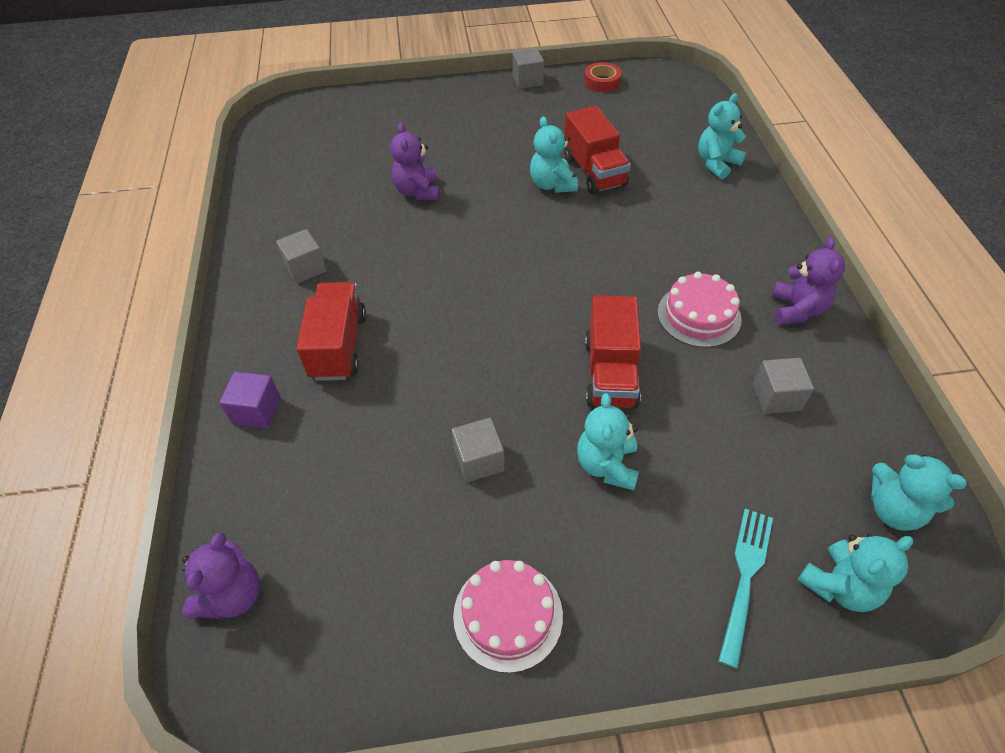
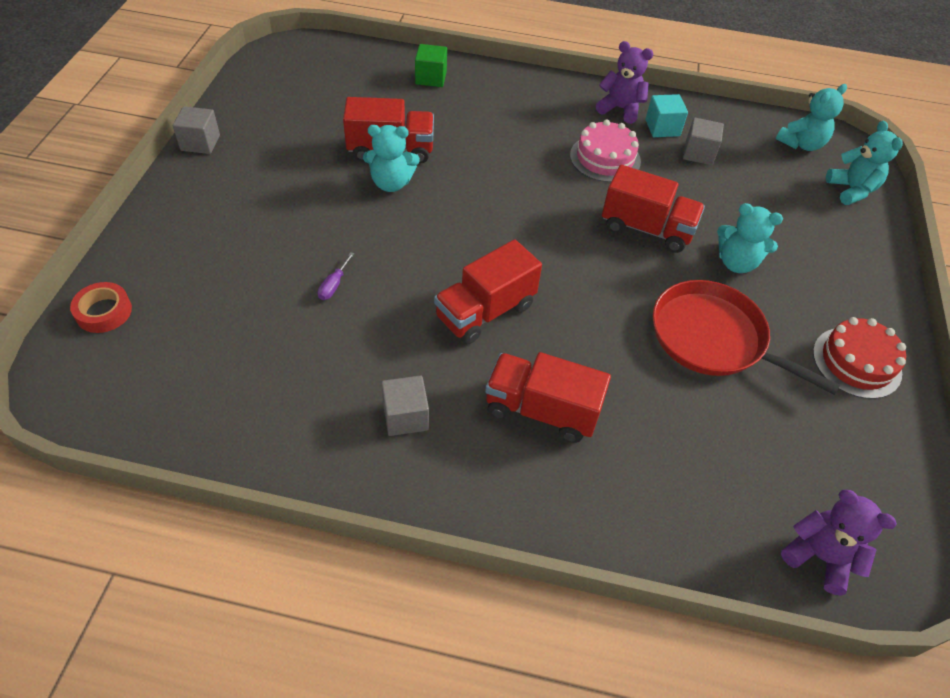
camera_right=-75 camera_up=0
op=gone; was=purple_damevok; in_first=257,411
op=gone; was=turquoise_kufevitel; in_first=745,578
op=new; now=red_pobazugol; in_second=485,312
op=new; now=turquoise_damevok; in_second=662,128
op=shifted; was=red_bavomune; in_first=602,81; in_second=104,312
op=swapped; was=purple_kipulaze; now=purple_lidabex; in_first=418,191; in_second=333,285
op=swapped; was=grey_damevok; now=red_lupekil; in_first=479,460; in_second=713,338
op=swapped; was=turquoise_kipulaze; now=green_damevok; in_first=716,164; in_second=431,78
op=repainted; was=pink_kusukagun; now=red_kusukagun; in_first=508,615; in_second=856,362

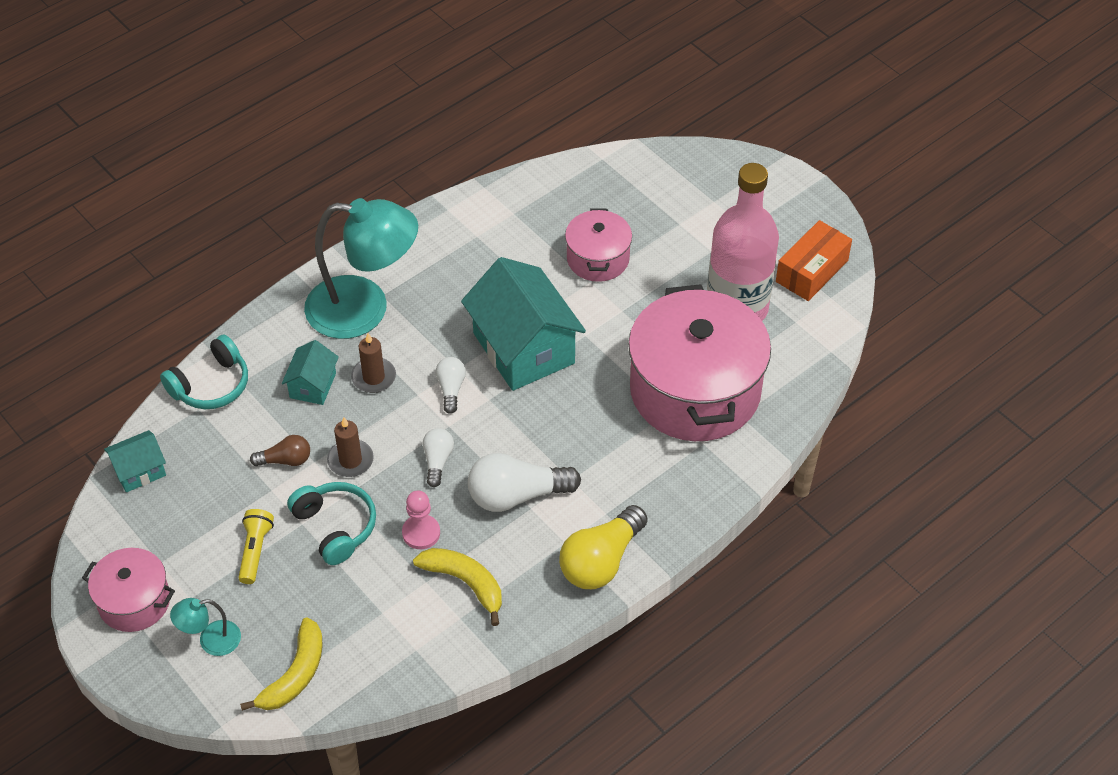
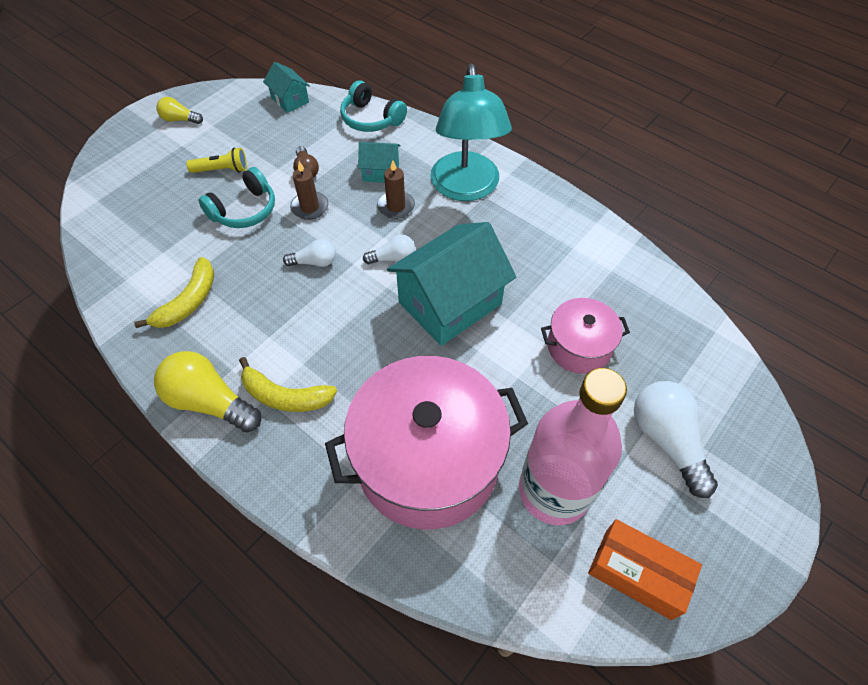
camera_right=80 camera_up=5
op=gone; was=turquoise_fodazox; in_first=211,640
op=gone; was=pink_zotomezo; in_first=421,533
op=shifted; was=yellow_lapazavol; in_first=295,674; in_second=285,396
op=shifted; was=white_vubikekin; in_first=517,495; in_second=667,440
op=swapped; was=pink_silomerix; now=yellow_vubikekin; in_first=134,601; in_second=180,119

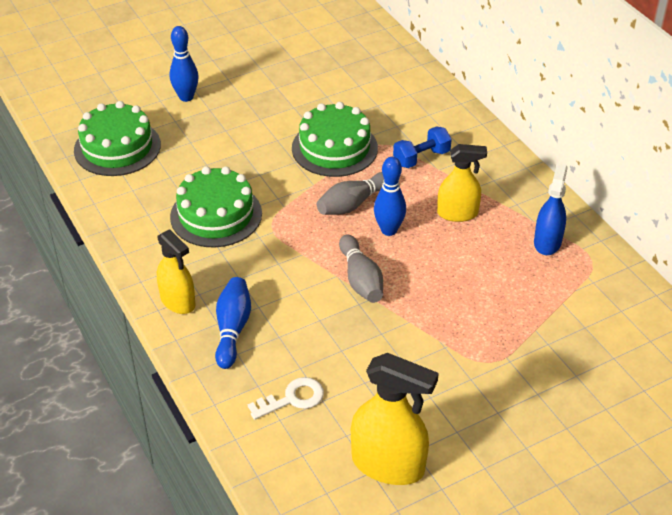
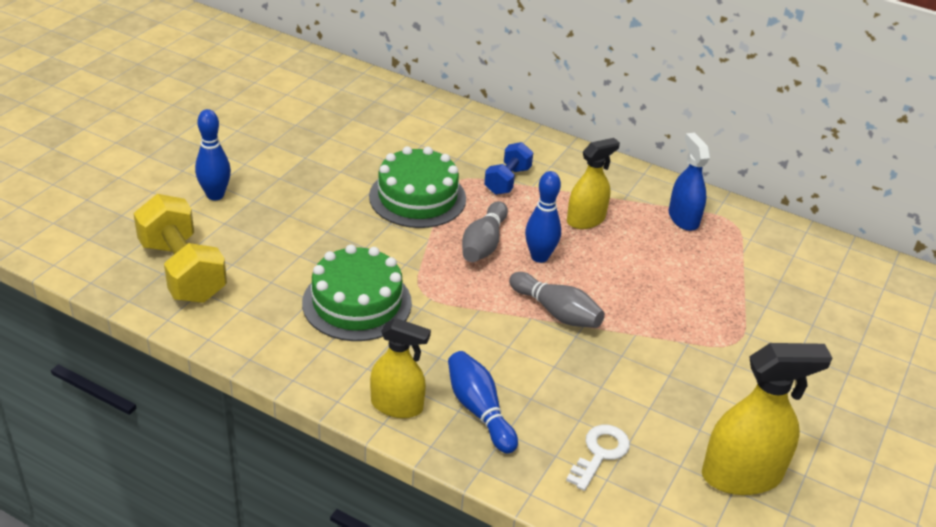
camera_right=-35 camera_up=-5
op=swapped; was=green_kusukagun; now=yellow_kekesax; in_first=117,147; in_second=182,271

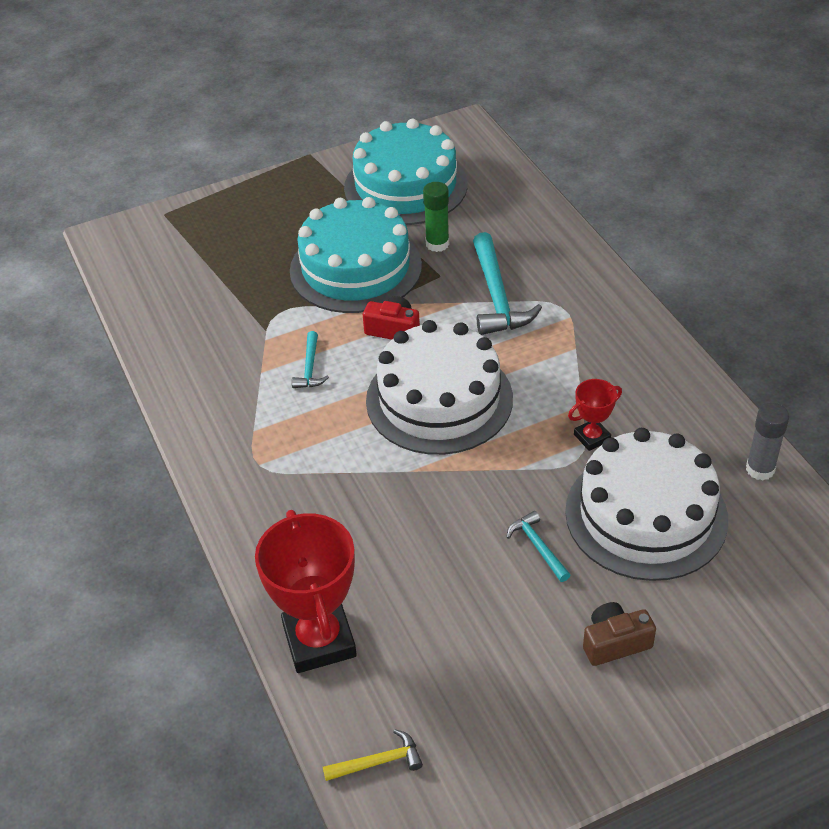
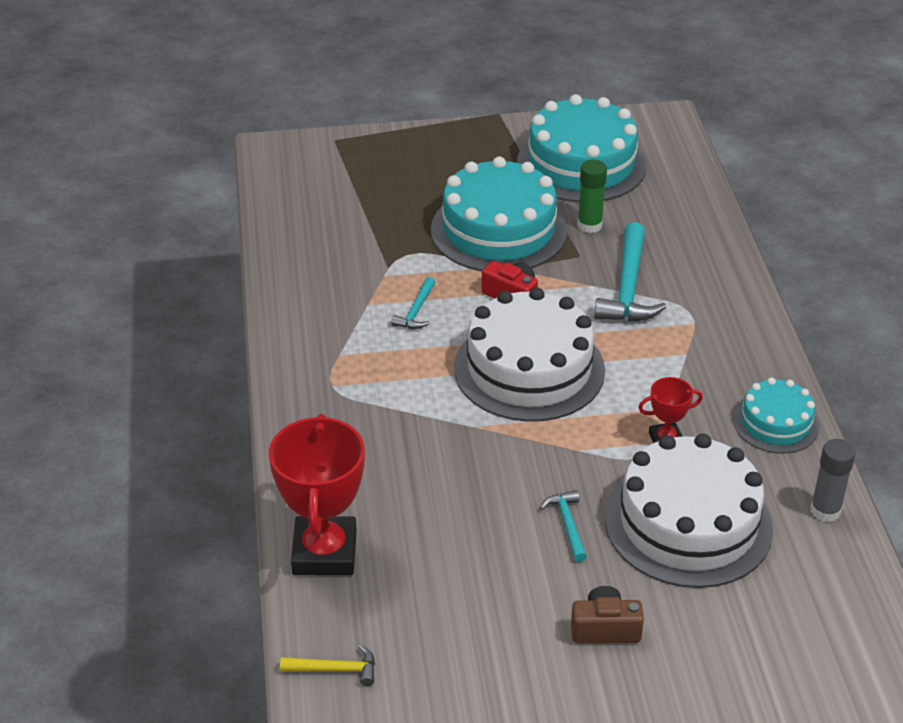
camera_right=15 camera_up=-5
op=new; now=turquoise_kusukagun; in_second=775,423

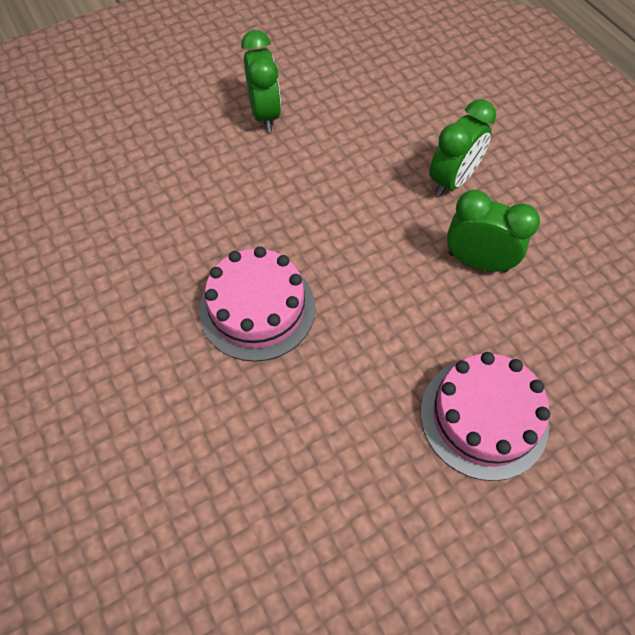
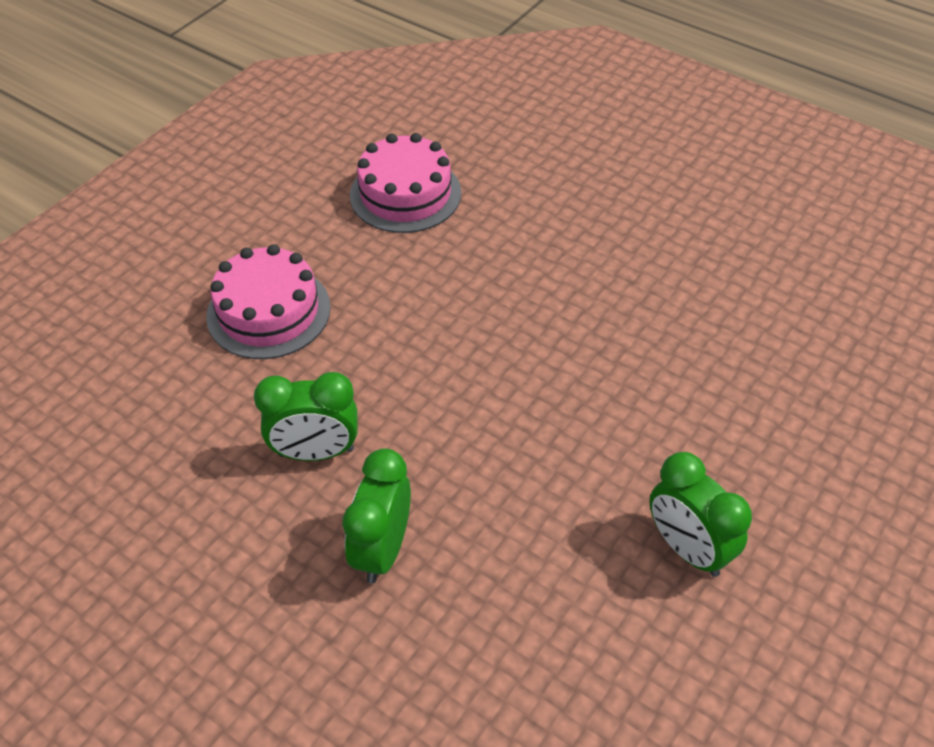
camera_right=155 camera_up=-10
op=shifted; was=pink_kusukagun; in_first=257,308; in_second=405,194

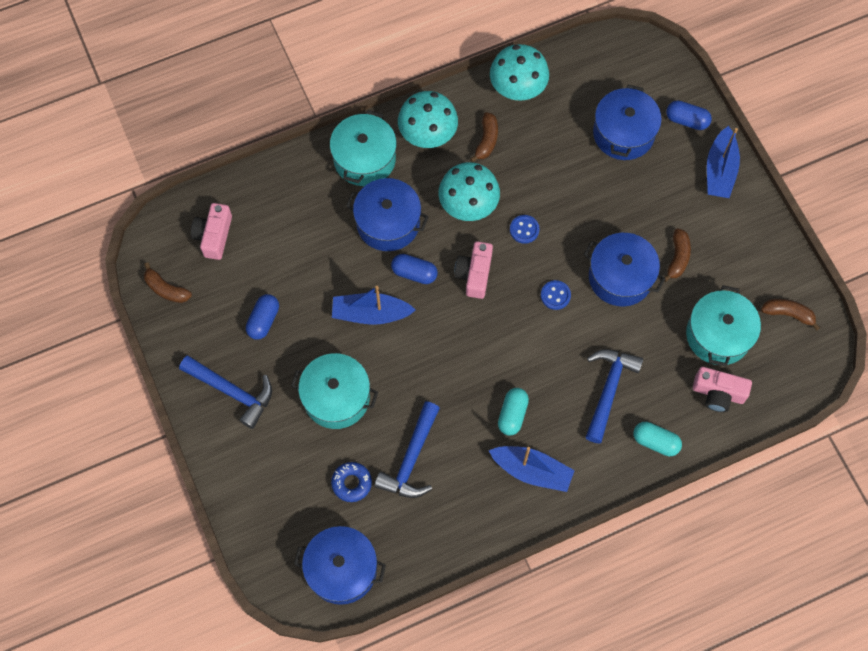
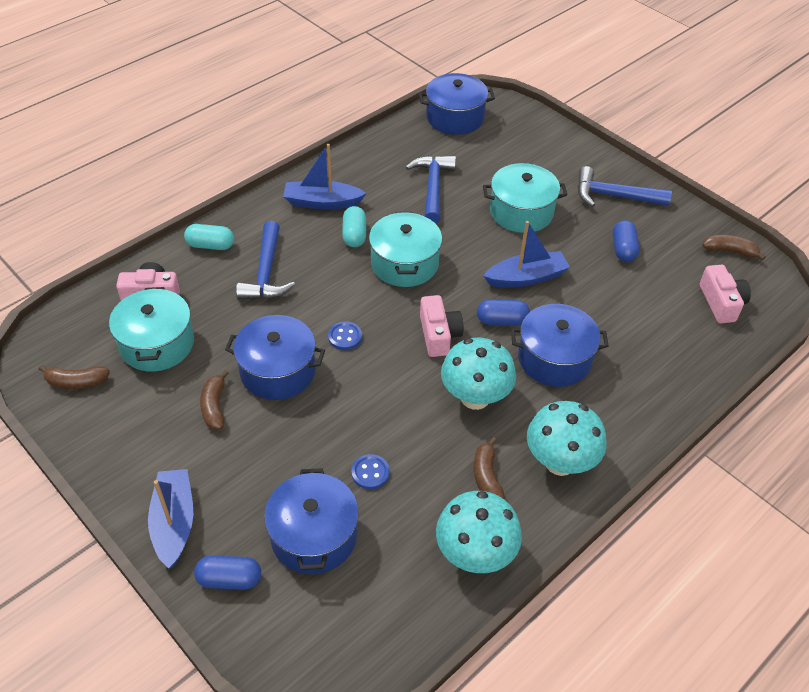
camera_right=160 camera_up=-20
op=gone; was=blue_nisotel; in_first=351,483
op=shifted; was=turquoise_silomerix; in_first=364,159; in_second=404,263
op=shifted; was=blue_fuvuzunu; in_first=524,230; in_second=370,473

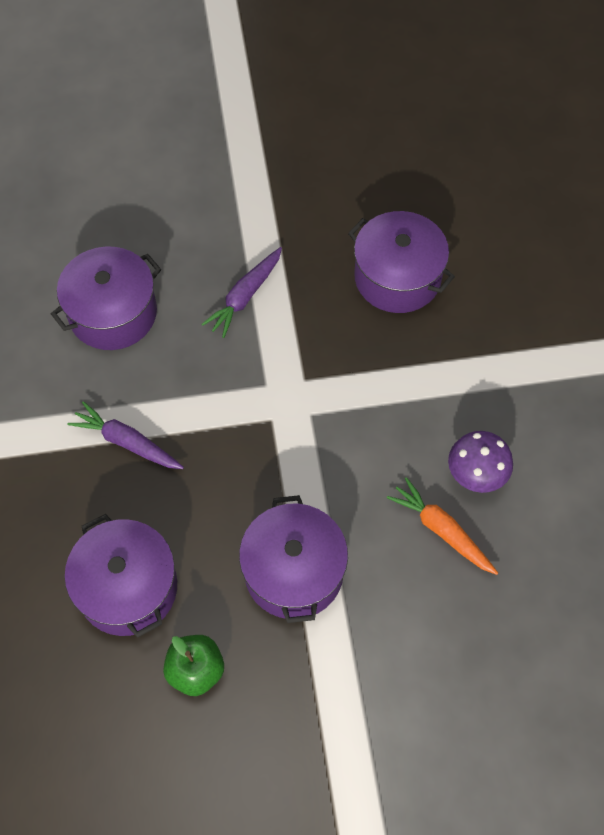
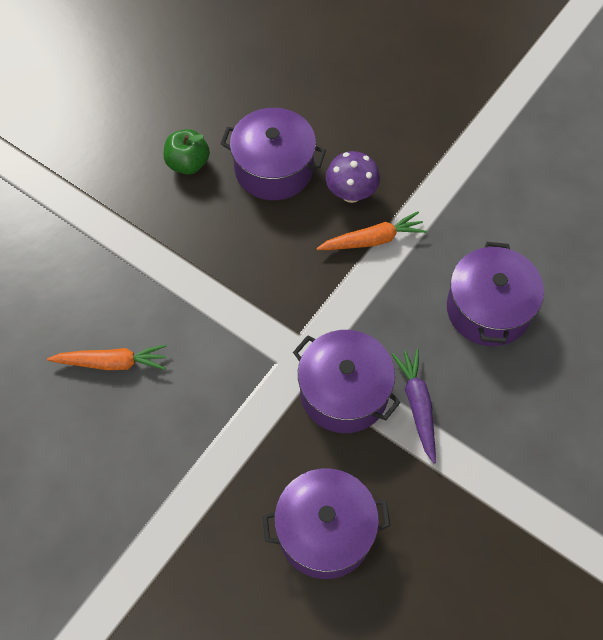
camera_right=135 camera_up=0
op=shifted; was=purple_silomerix; in_first=294,572; in_second=344,392
op=shifted; was=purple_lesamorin; in_first=475,476; in_second=351,194
op=repainted; was=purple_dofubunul; now=orange_dofubunul; in_first=127,442; in_second=372,240

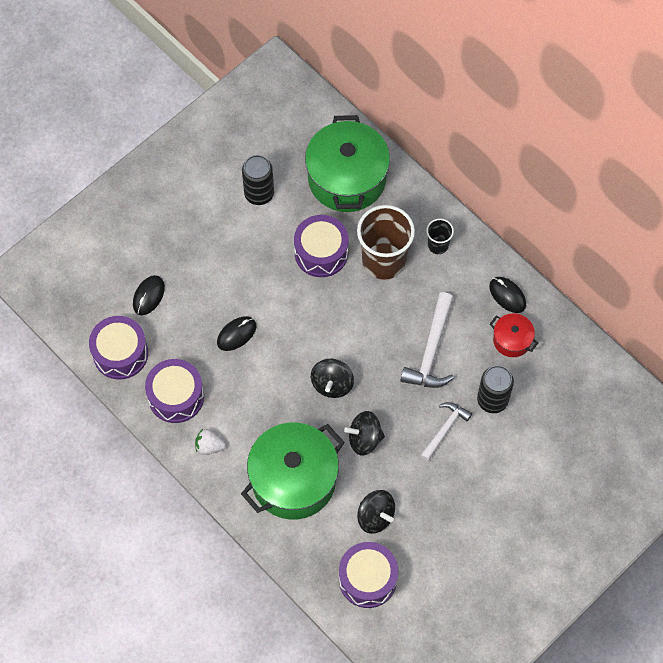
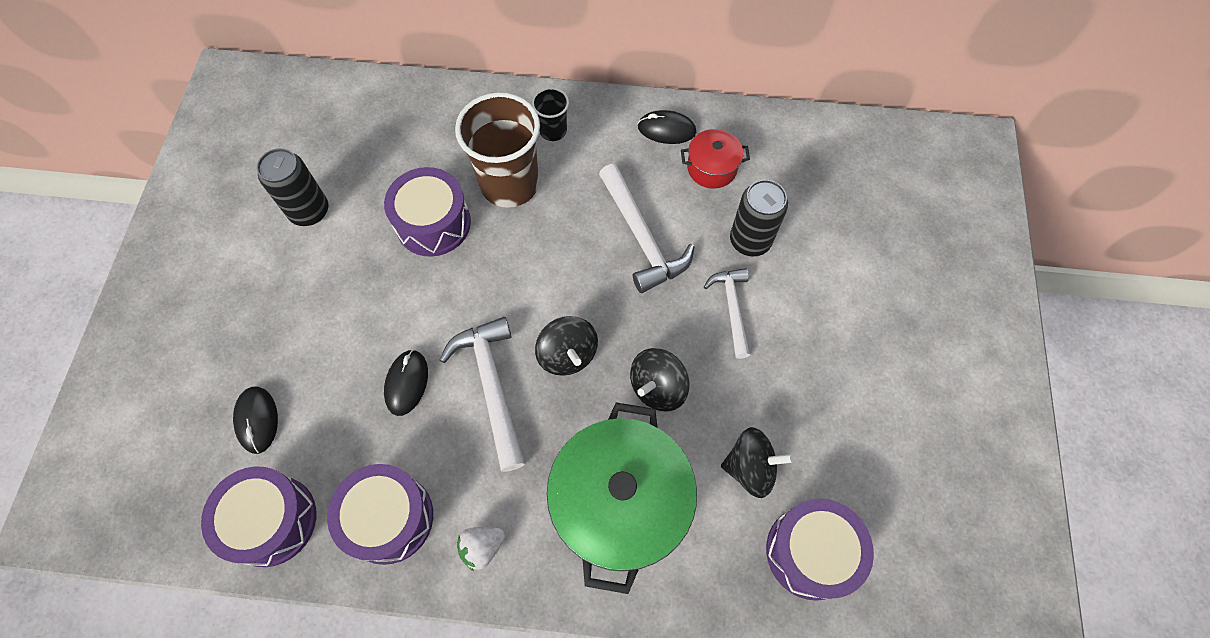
camera_right=-40 camera_up=0
op=gone; was=green_silomerix; in_first=347,178
op=new; now=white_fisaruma; in_second=492,386

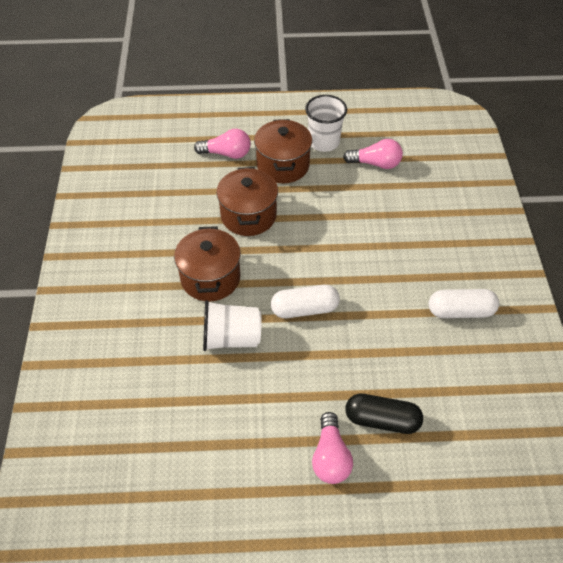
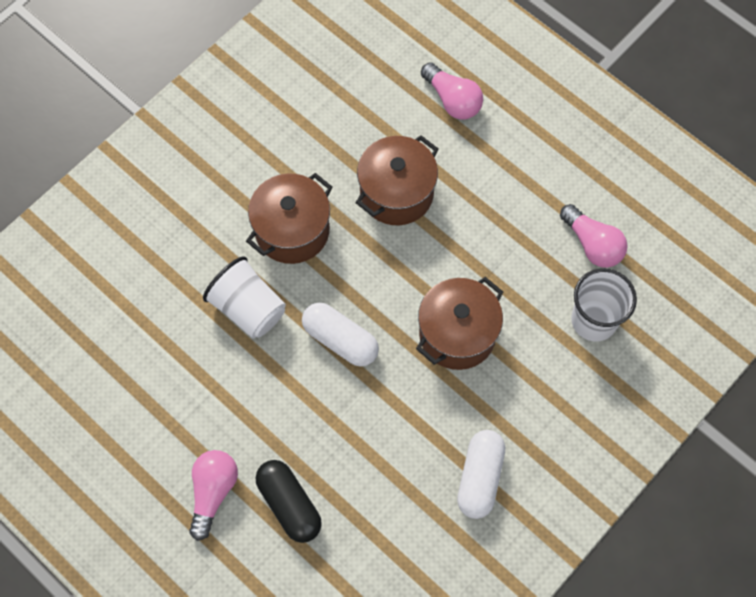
camera_right=45 camera_up=15
op=shifted; was=brown_silomerix; in_first=283,165; in_second=457,334
op=shifted; was=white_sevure; in_first=324,142; in_second=594,320
op=rotated; was=pink_vubikekin; in_first=330,457; in_second=213,492; clockwise=150
op=rotated; was=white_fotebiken; in_first=460,311; in_second=480,478; clockwise=60

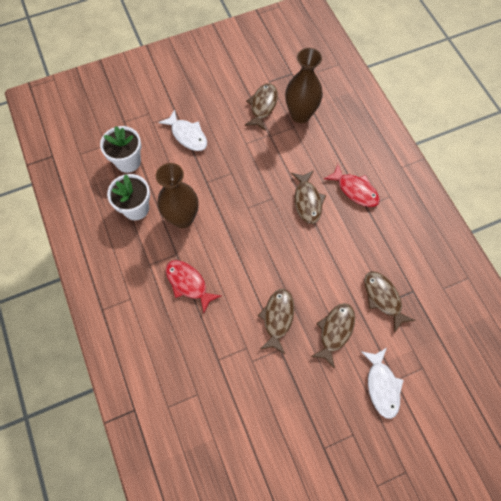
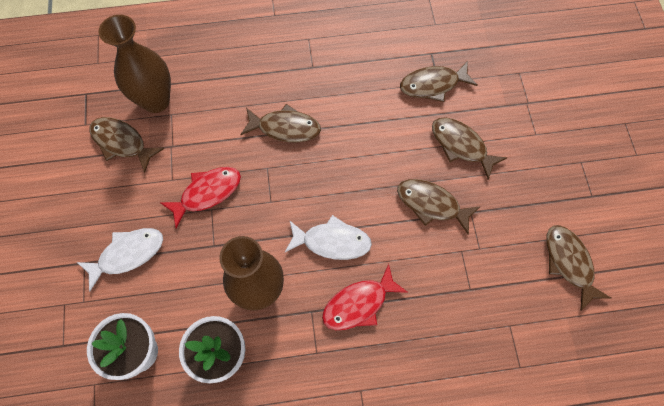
camera_right=-75 camera_up=0
op=new; now=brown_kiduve; in_second=569,263
op=shifted; was=red_kiduve; in_first=355,190; in_second=207,193
op=shifted; was=white_kiduve; in_first=382,386; in_second=332,242

